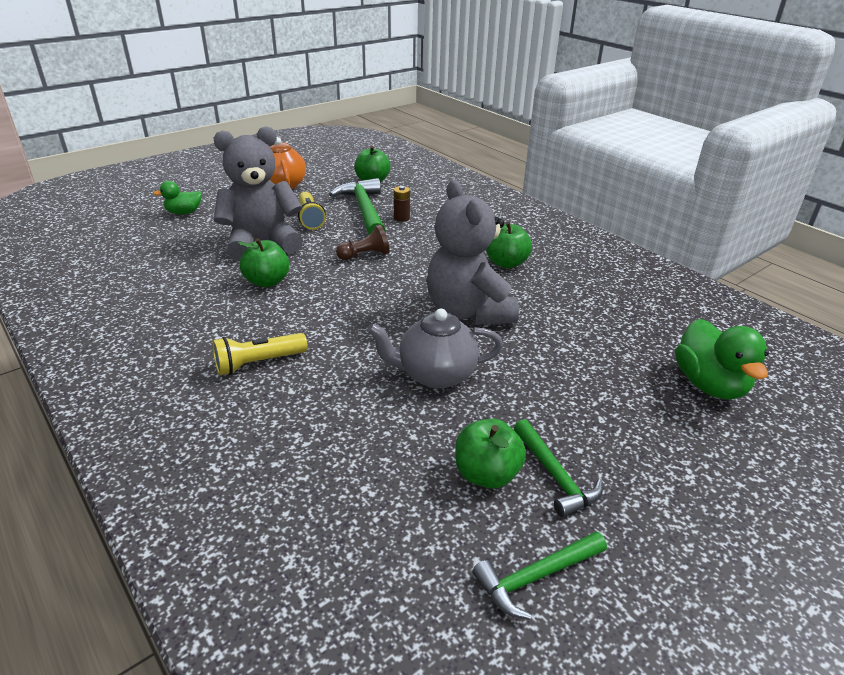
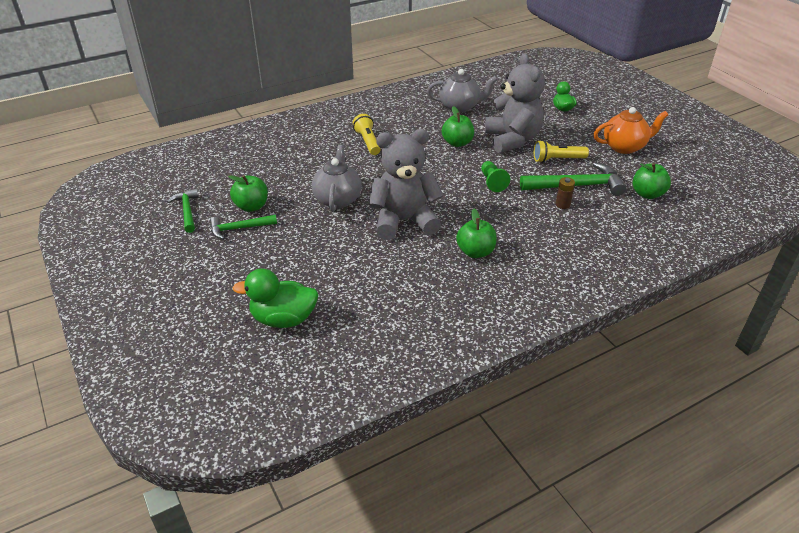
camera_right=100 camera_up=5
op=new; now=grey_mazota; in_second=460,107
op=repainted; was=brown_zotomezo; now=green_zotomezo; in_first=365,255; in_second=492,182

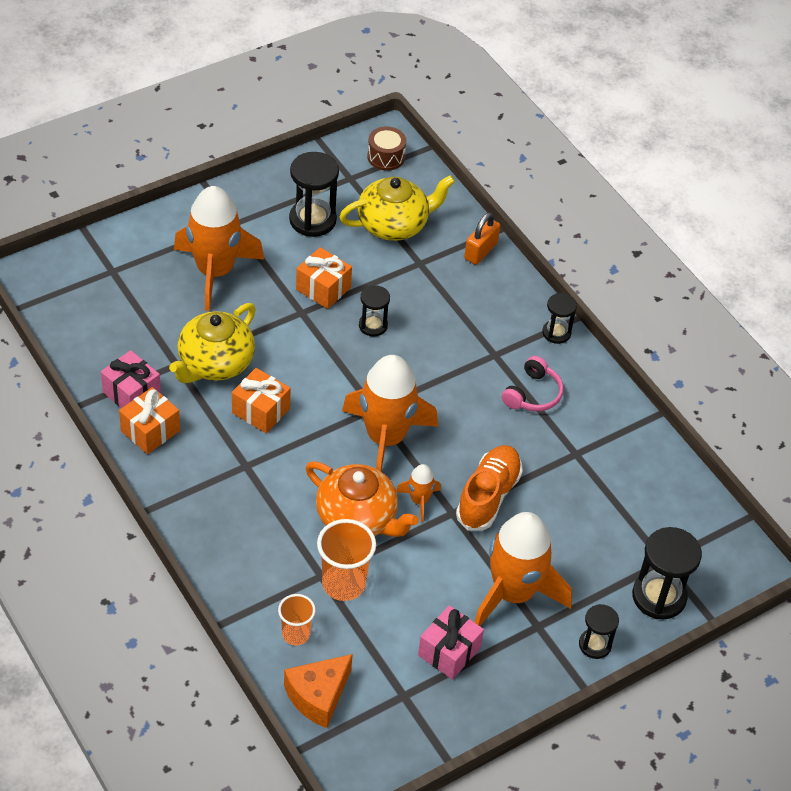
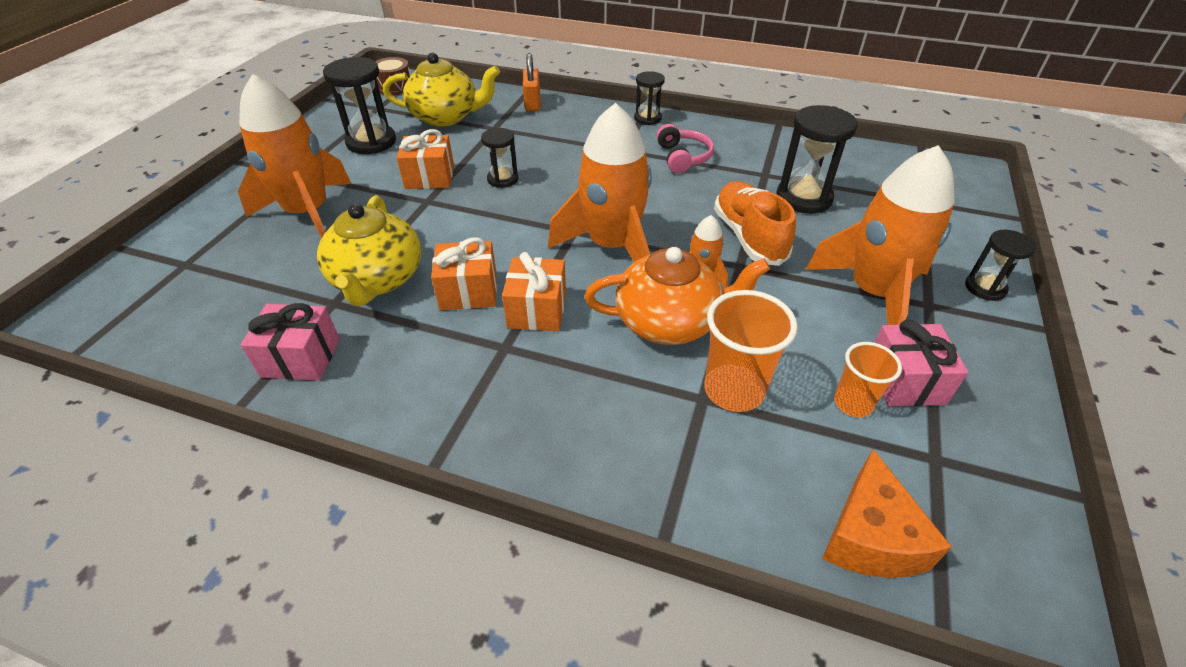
camera_right=-35 camera_up=-5
op=shifted; was=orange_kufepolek; in_first=150,431; in_second=537,310
op=shifted; was=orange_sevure; in_first=296,634; in_second=853,403
op=shifted; was=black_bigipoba; in_first=659,596; in_second=803,198
op=rotated; was=yellow_mazota; in_first=394,225; in_second=446,117; clockwise=60

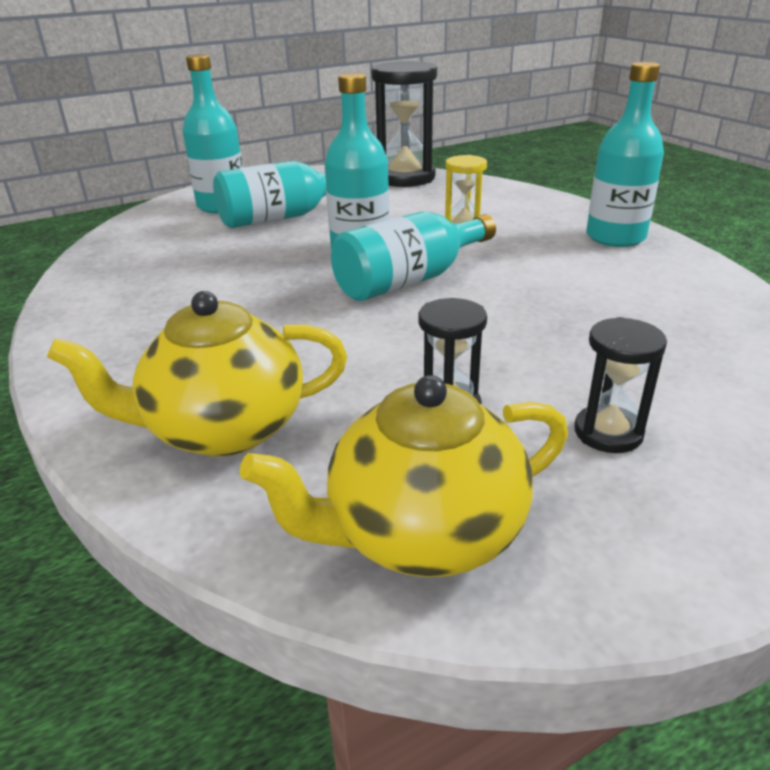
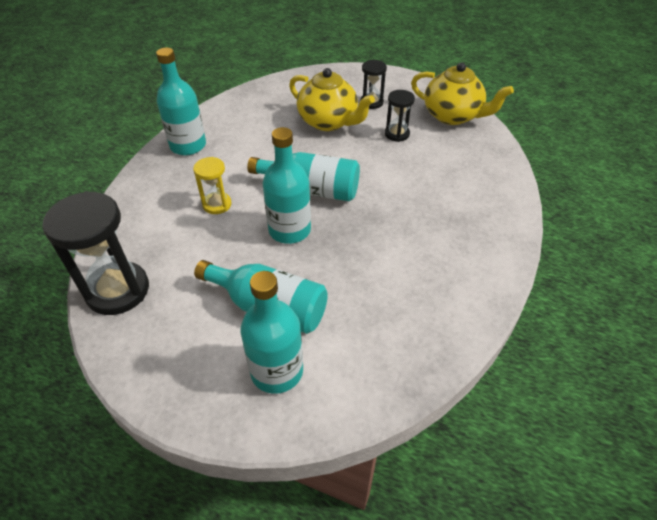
camera_right=-130 camera_up=15
op=shifted; was=yellow_mazota; in_first=223,429; in_second=328,122

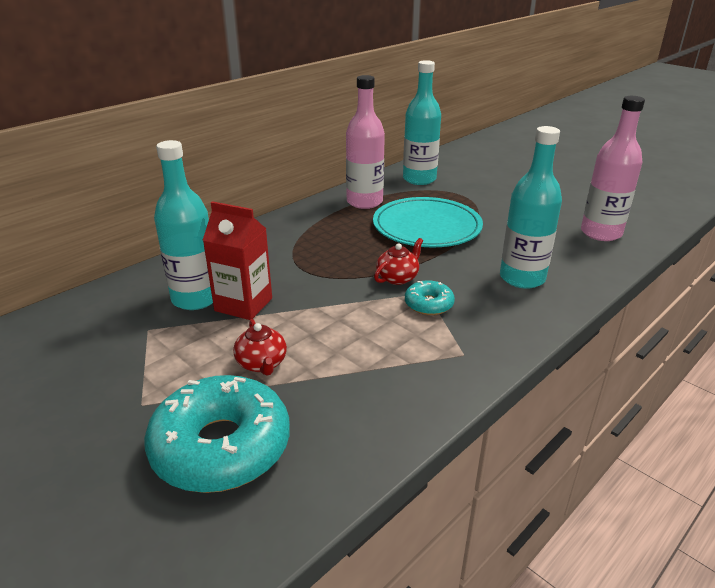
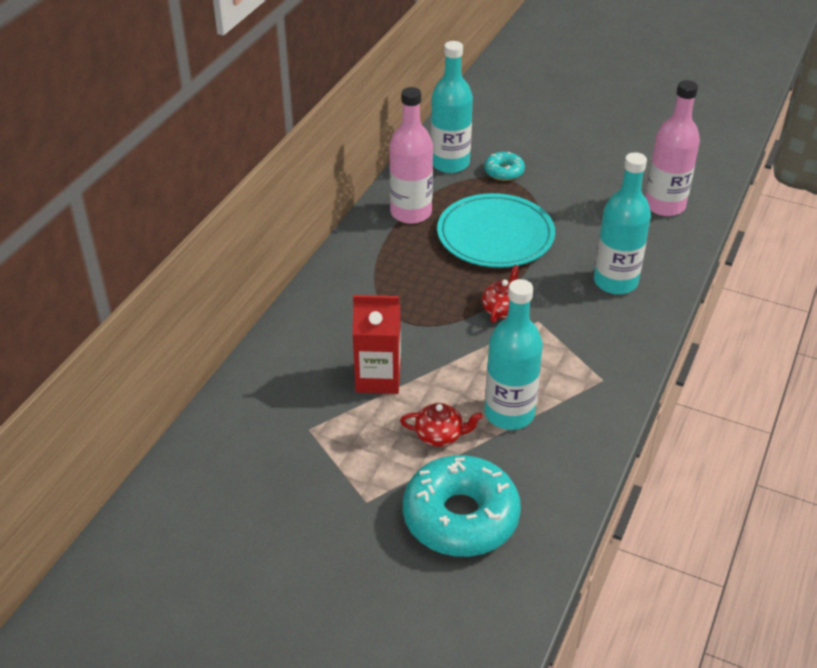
camera_right=-20 camera_up=10
op=shifted; was=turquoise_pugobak; in_first=195,298; in_second=509,413
op=shifted; was=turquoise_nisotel; in_first=428,304; in_second=504,172
op=rotated; was=red_mazota; in_first=262,364; in_second=440,435; clockwise=-45

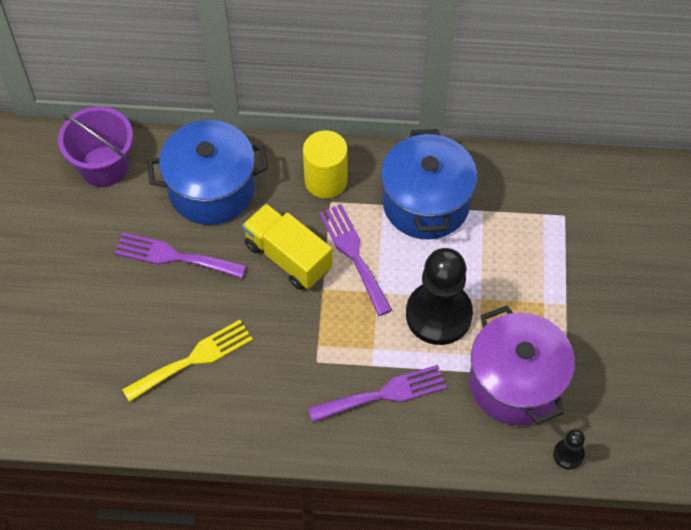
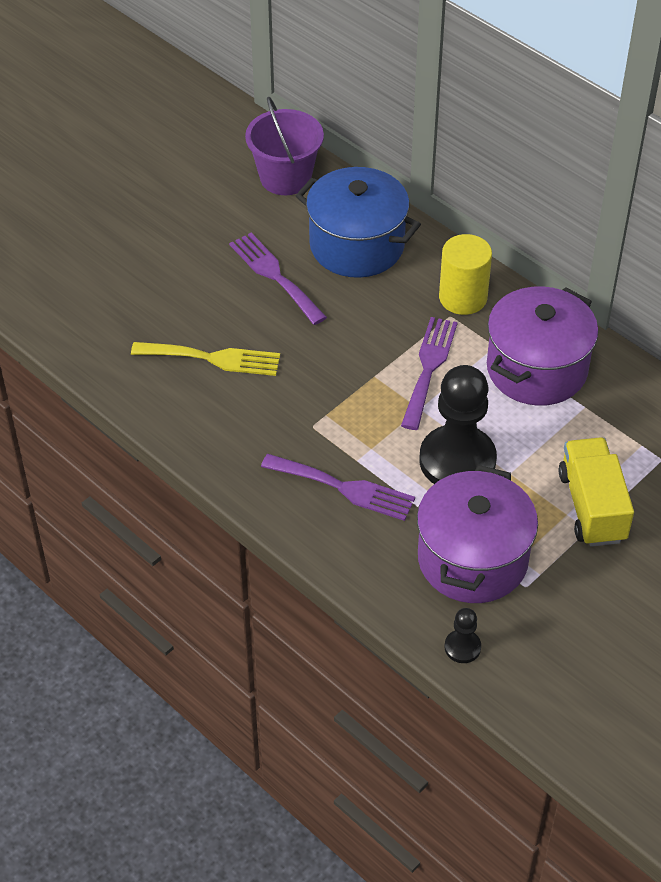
camera_right=40 camera_up=-10
op=shifted; was=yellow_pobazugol; in_first=288,257; in_second=592,507
op=repainted; was=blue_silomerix; now=purple_silomerix; in_first=426,203; in_second=536,369

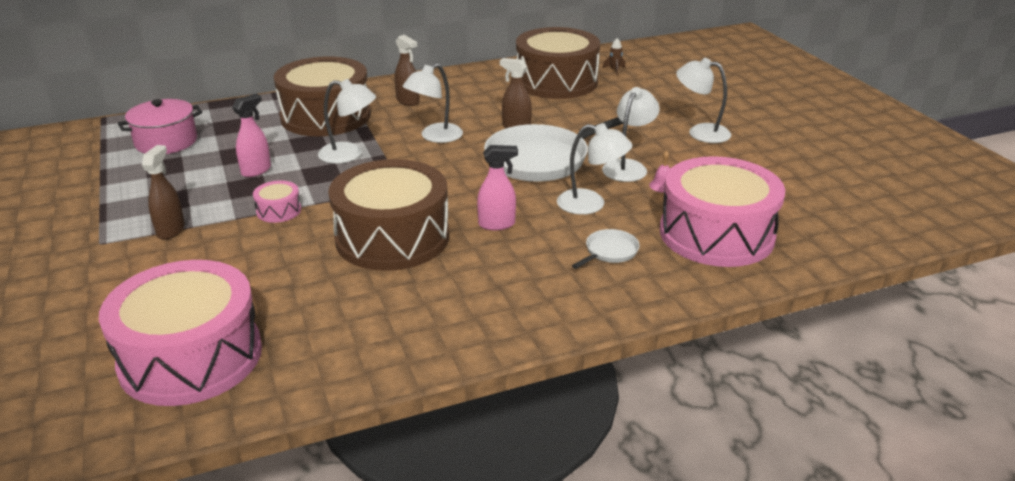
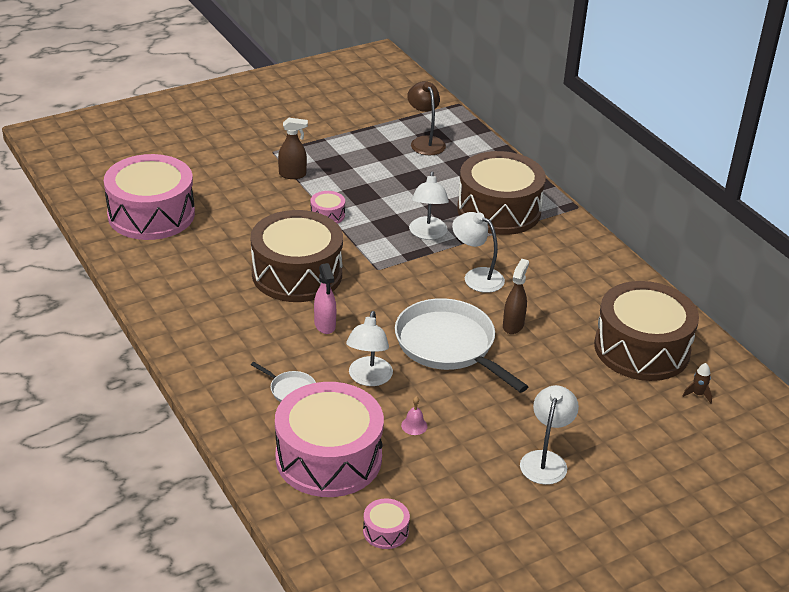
camera_right=80 camera_up=5
op=gone; was=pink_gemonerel; in_first=256,170
op=gone; was=brown_gemonerel; in_first=408,101
op=gone; was=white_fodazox; in_first=628,167
op=new; now=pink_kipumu; in_second=385,531
op=swapped; was=pink_silomerix; now=brown_fodazox; in_first=166,142; in_second=425,142

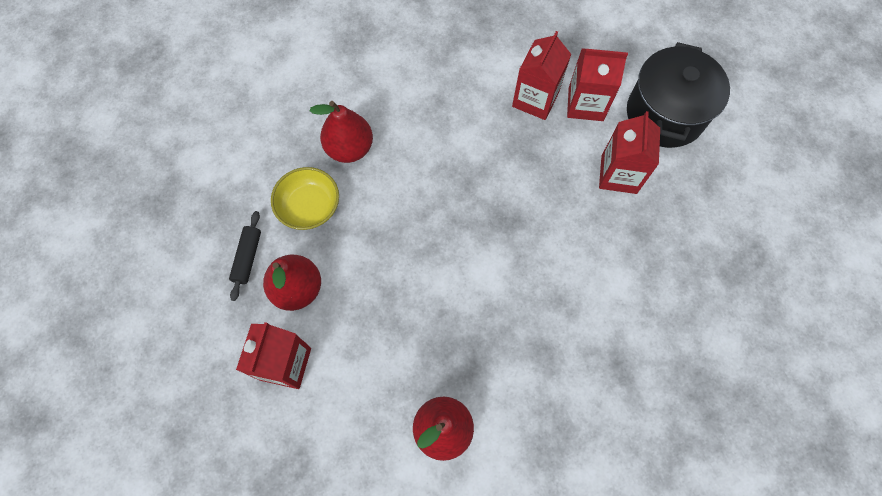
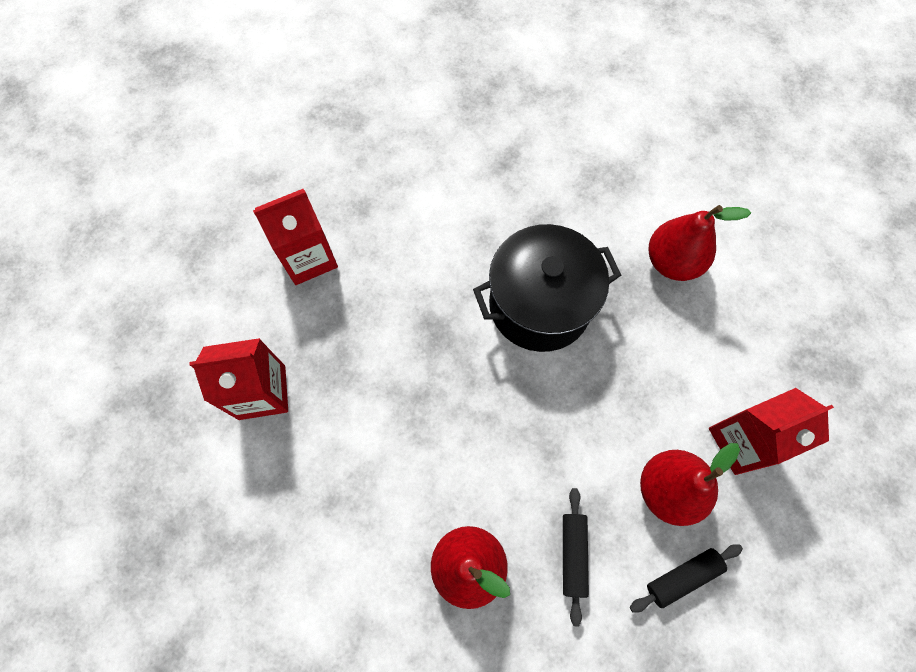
camera_right=-125 camera_up=0
op=gone; was=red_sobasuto; in_first=585,104
op=shifted; was=black_silomerix; in_first=665,114; in_second=539,305
op=swapped; was=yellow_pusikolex; now=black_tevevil; in_first=309,206; in_second=573,554

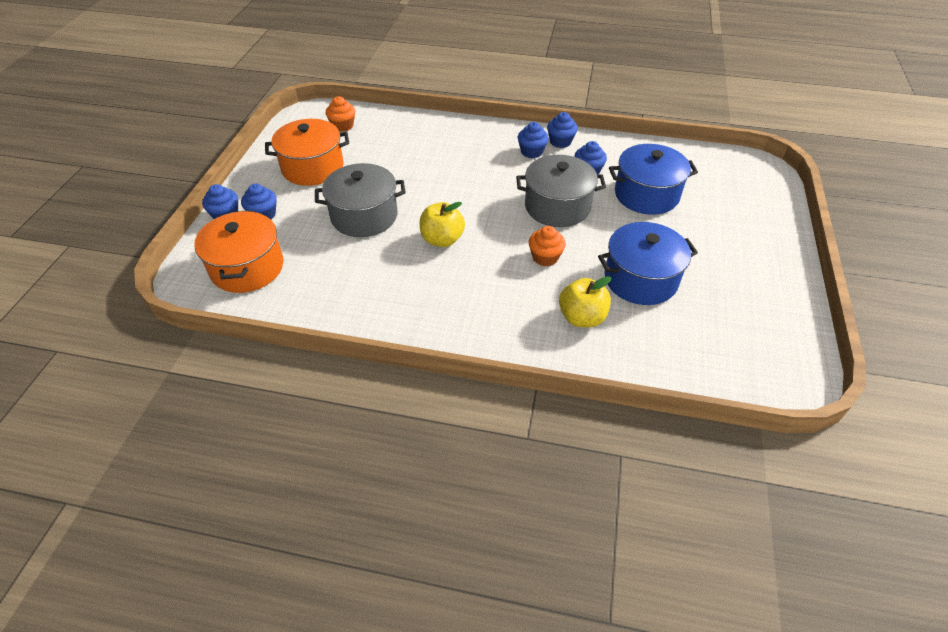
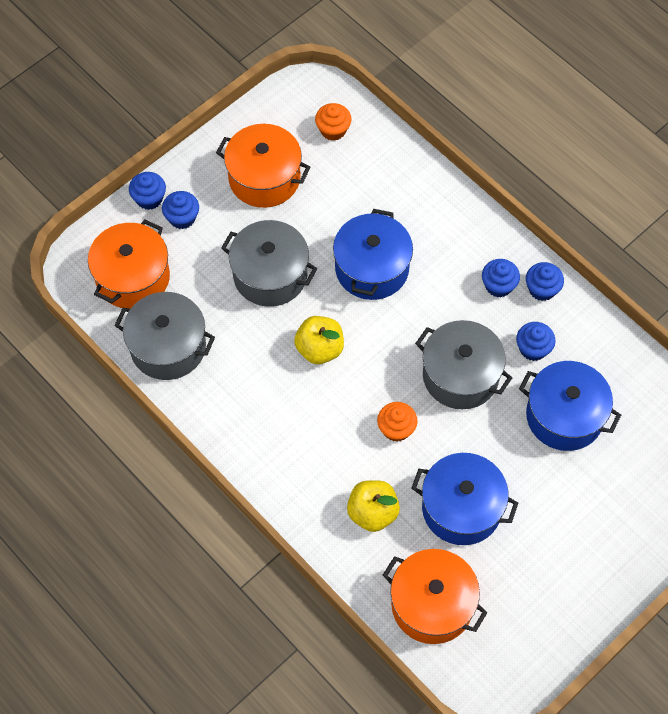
camera_right=35 camera_up=15
op=new; now=grey_silomerix; in_second=168,347
op=new; now=blue_silomerix; in_second=372,268
op=new; now=orange_silomerix; in_second=432,604

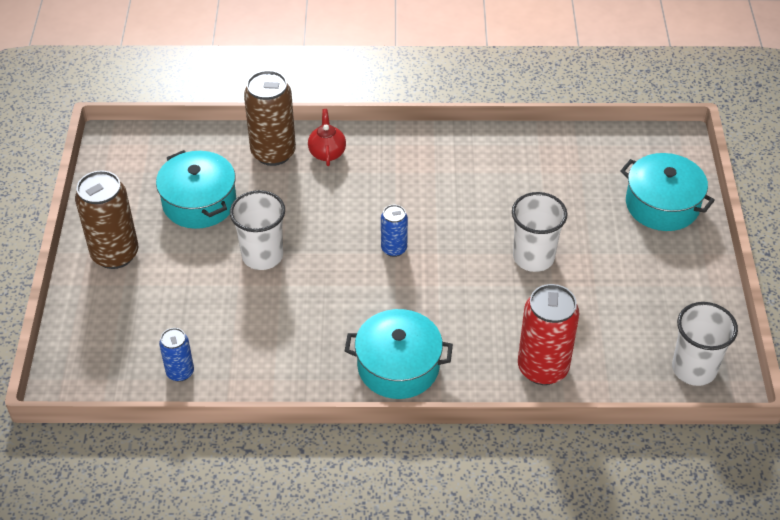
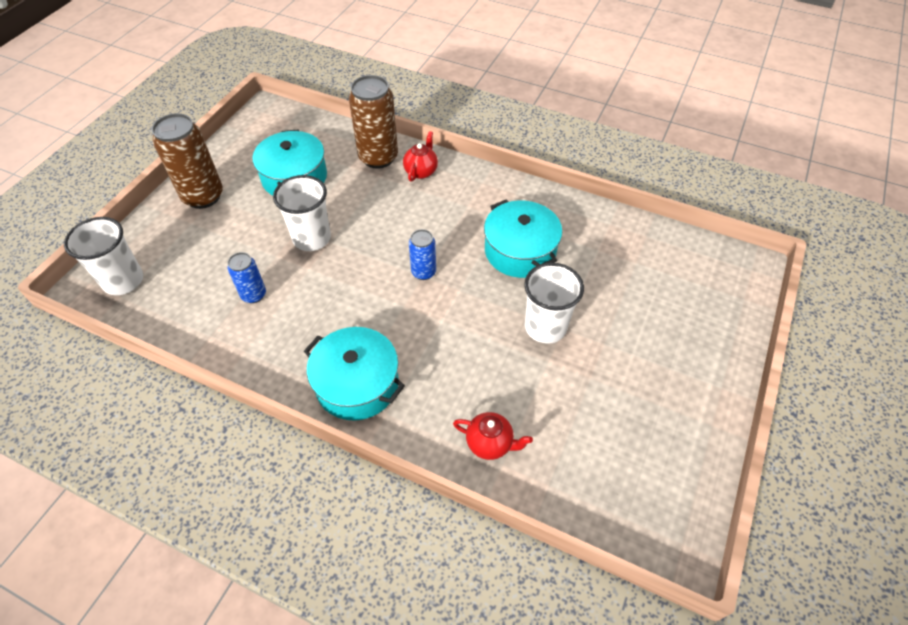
camera_right=25 camera_up=5
op=shifted; was=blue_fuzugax; in_first=180,372; in_second=254,295
op=shifted; was=turquoise_silomerix; in_first=662,204; in_second=520,251
op=shifted; was=white_sevure; in_first=694,369; in_second=123,281
op=swapped; was=red_fuzugax; now=red_mazota; in_first=543,368; in_second=490,443

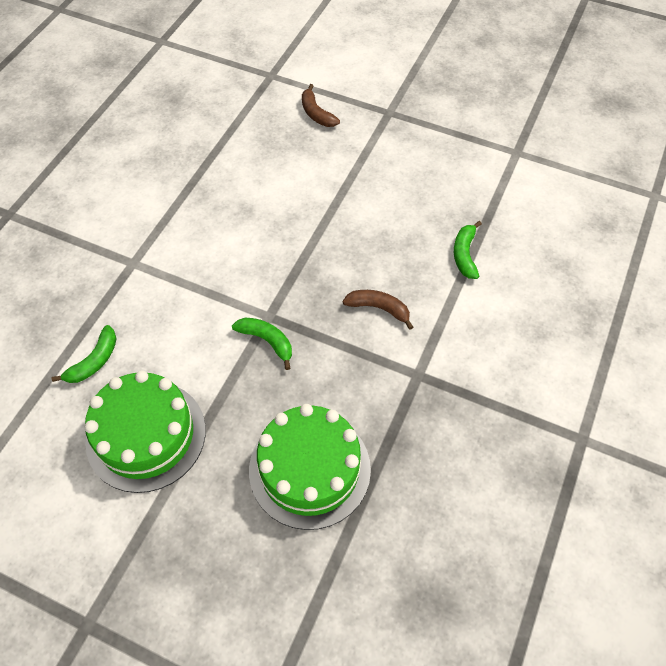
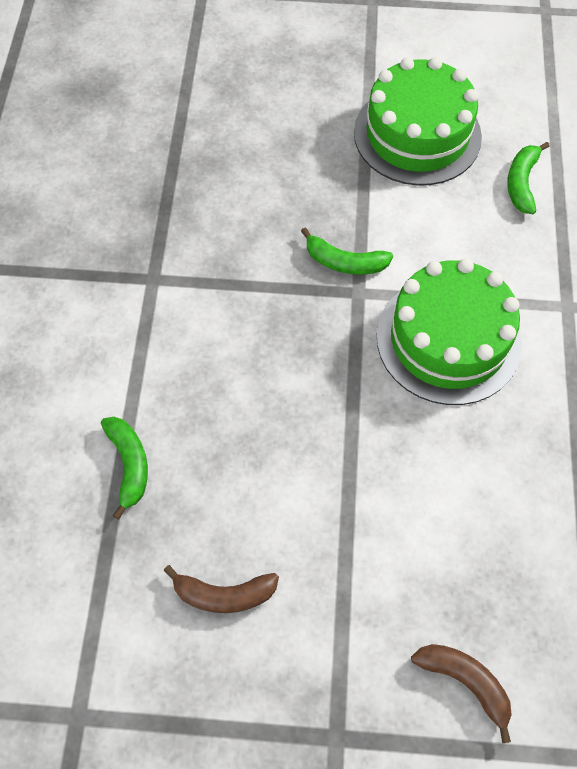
camera_right=160 camera_up=5
op=shifted; was=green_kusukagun; in_first=309,469; in_second=448,339
op=shifted; was=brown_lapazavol; in_first=379,308; in_second=224,594

